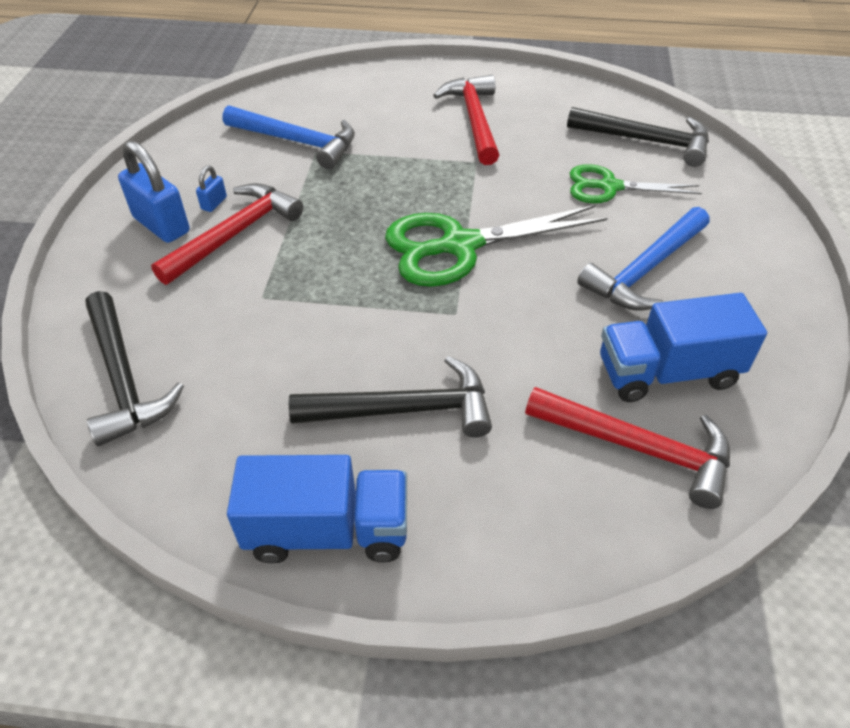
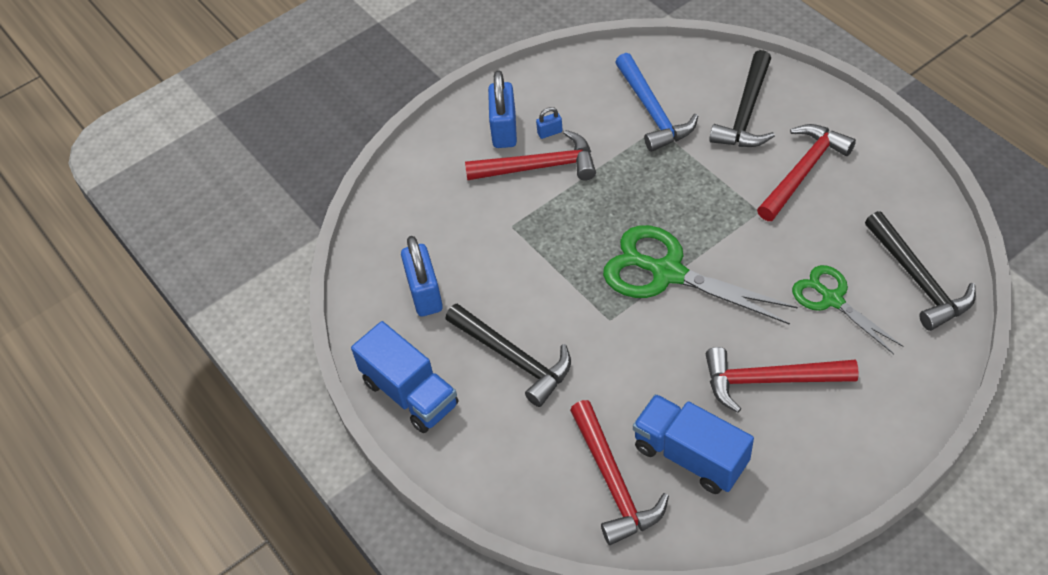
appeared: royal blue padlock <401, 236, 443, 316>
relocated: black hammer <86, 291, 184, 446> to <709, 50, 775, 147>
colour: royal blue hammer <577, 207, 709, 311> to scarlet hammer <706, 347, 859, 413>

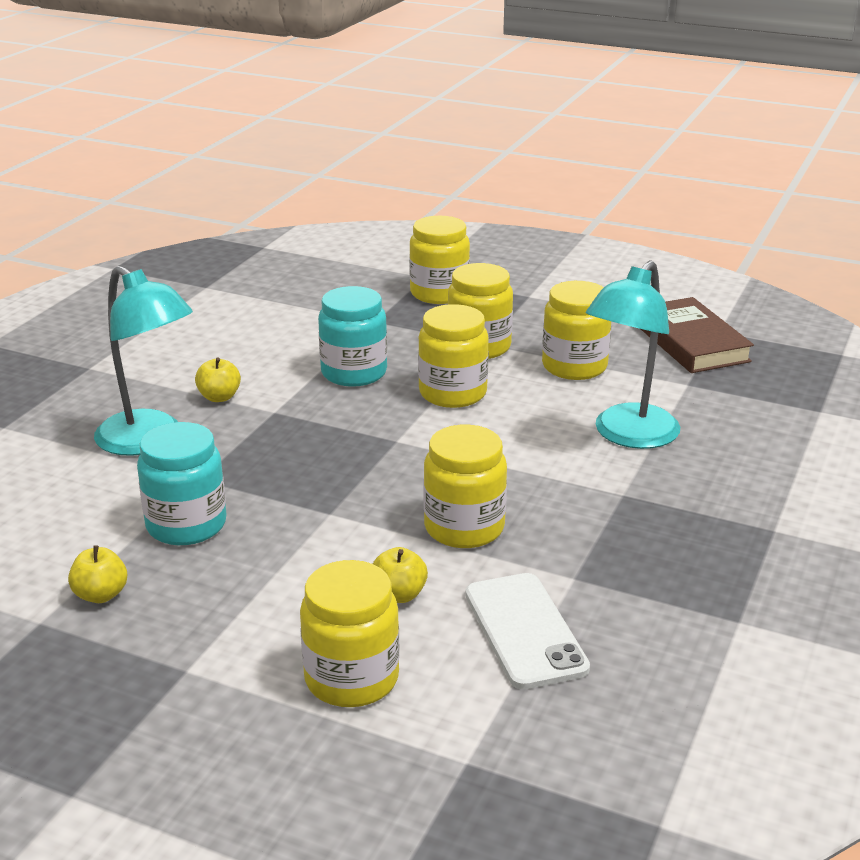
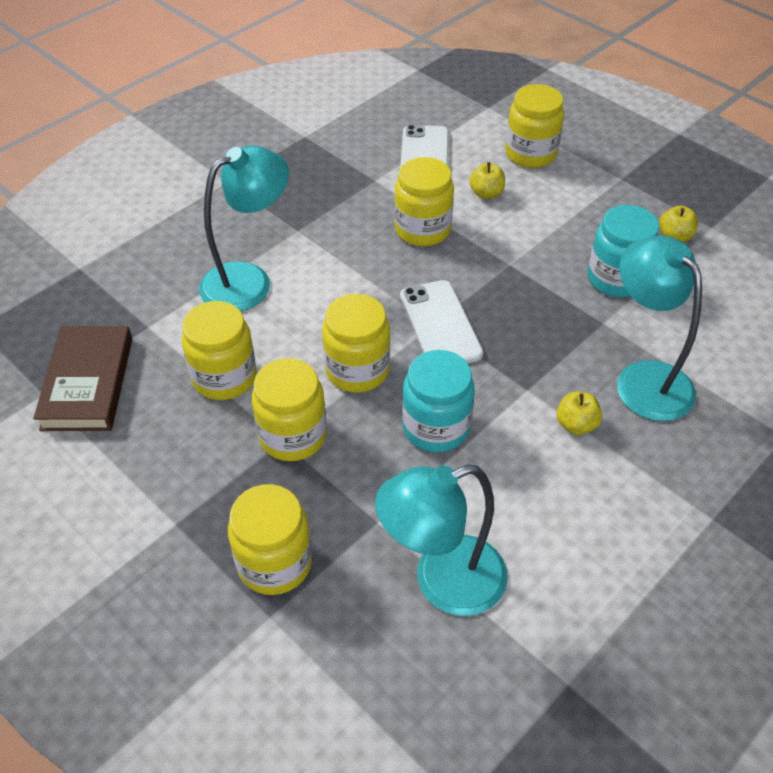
appeared: turquoise desk lamp <375, 465, 508, 616>; white mobile phone <400, 280, 483, 363>

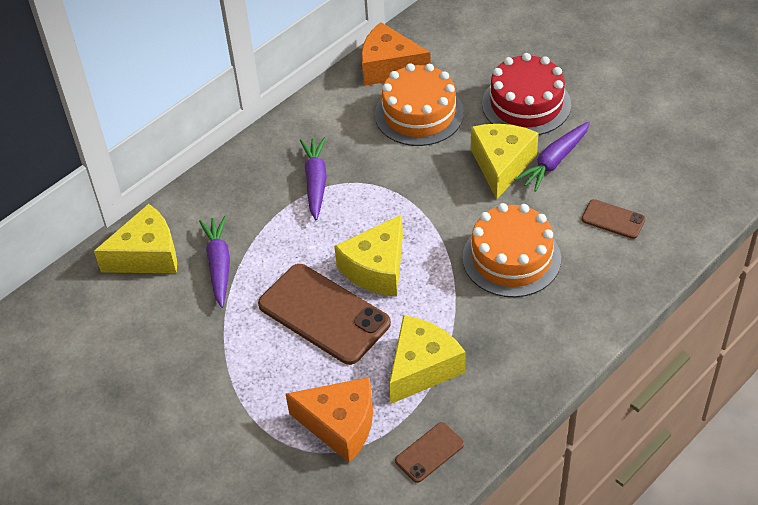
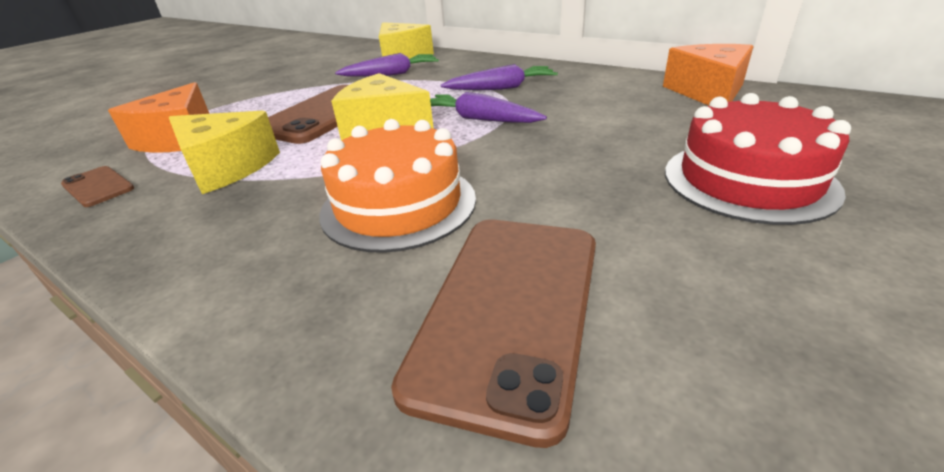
missing: orange gateau <375, 63, 464, 146>; bright yellow cheese wedge <471, 124, 539, 199>
relocated: violet carrot <514, 122, 590, 192> to <430, 92, 547, 123>
size: brown mobile phone <581, 199, 646, 239> = <391, 219, 596, 448> x2.06

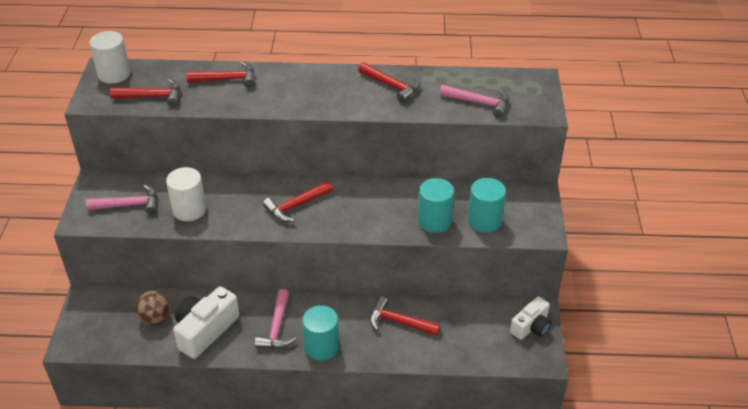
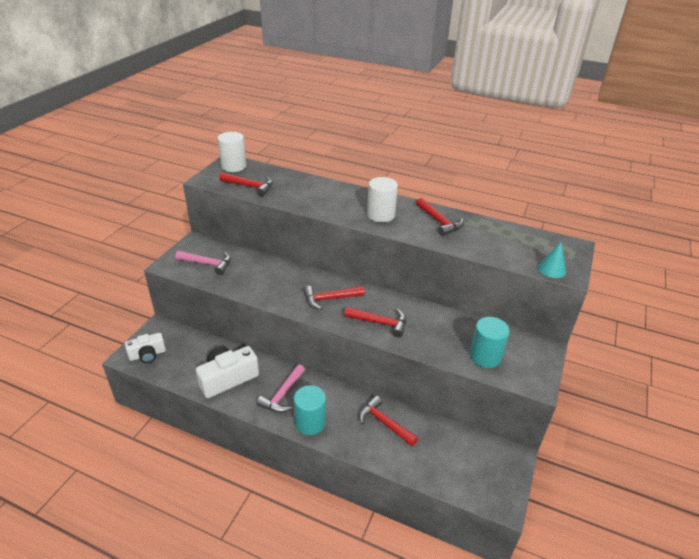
missing: brown play ball <135, 291, 170, 325>; turquoise cylinder <418, 178, 454, 233>; pink hammer <440, 85, 509, 118>
appeared: turquoise cone <538, 242, 566, 278>
relocated: white cylinder <166, 167, 206, 221> to <367, 177, 398, 223>; scarlet hammer <186, 61, 255, 88> to <344, 307, 406, 337>; white camera <510, 296, 551, 340> to <125, 333, 166, 363>

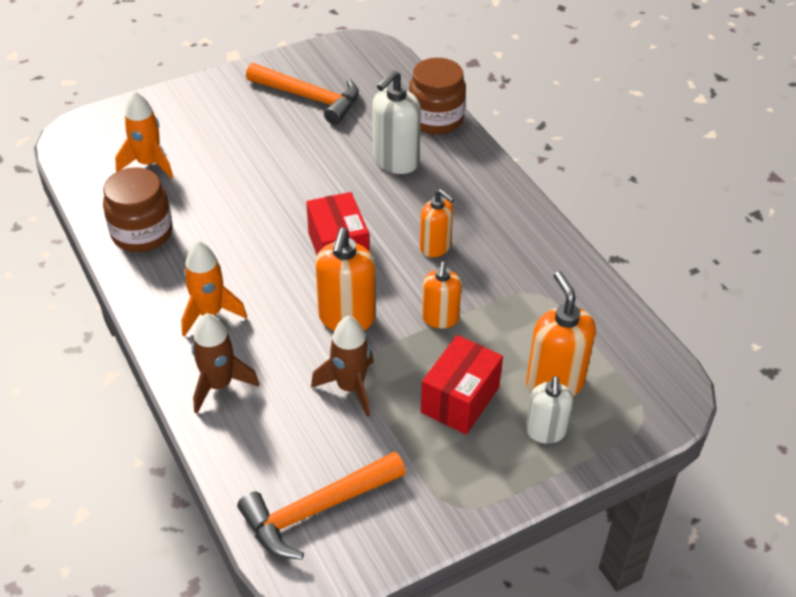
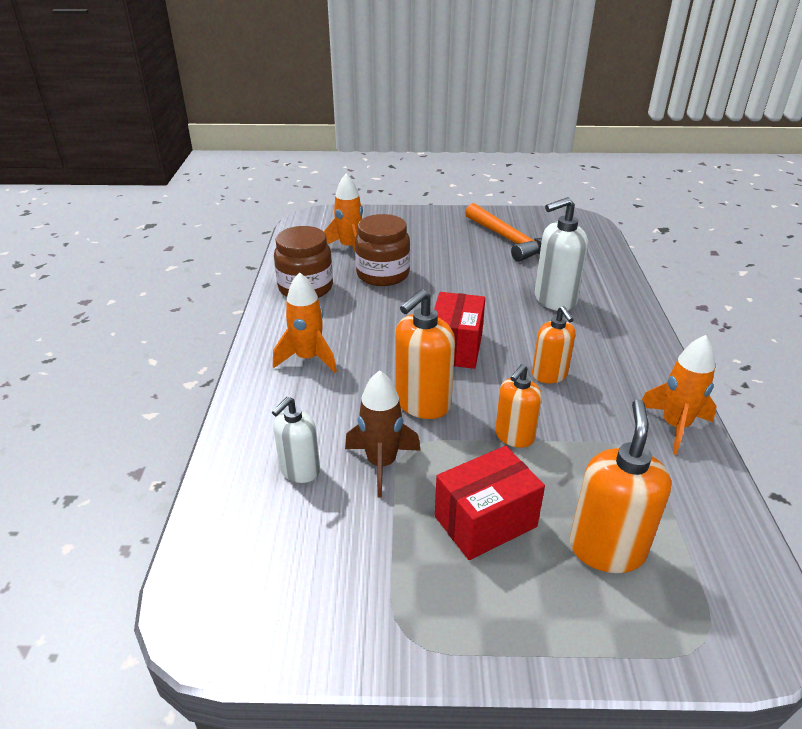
missing: brown spaceship <192, 313, 259, 414>; orange hammer <237, 451, 406, 560>
appeared: orange spaceship <642, 335, 717, 455>
relocated: brown jam jar <409, 58, 466, 134> to <355, 214, 410, 286>; white pump bottle <526, 376, 573, 444> to <272, 397, 320, 483>

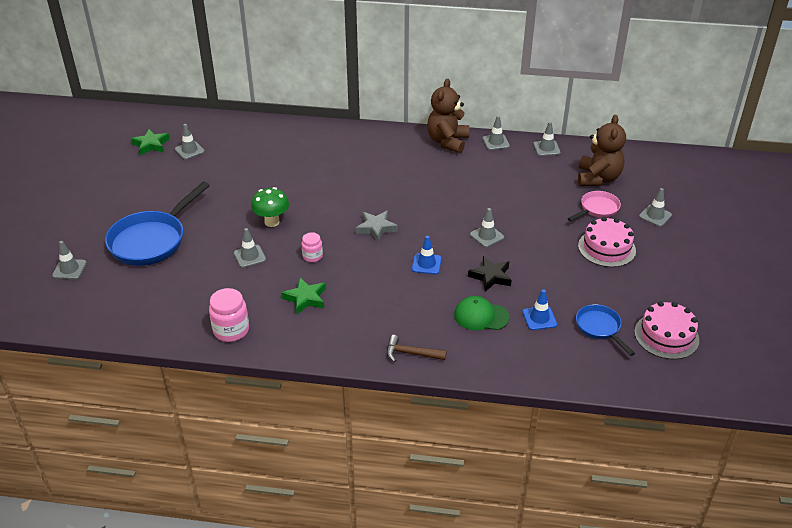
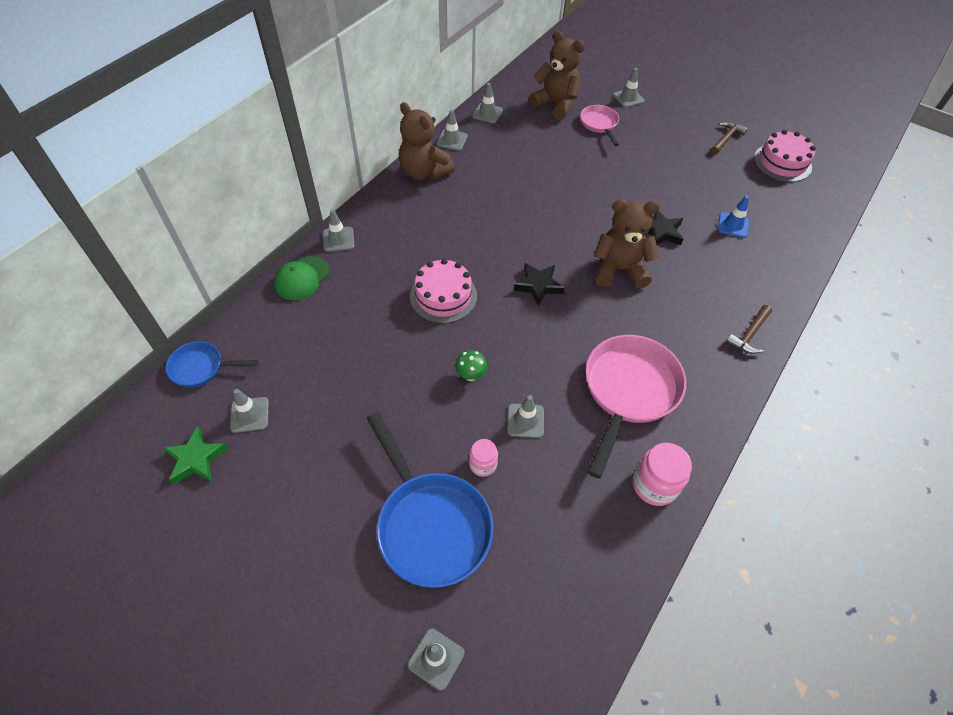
appeared: brown hammer <711, 121, 748, 154>
relocated: pink jam jar <301, 232, 323, 262> to <469, 439, 498, 477>; emerald peaked cap <454, 296, 509, 330> to <274, 256, 329, 300>; gray safety cone <470, 208, 504, 247> to <323, 209, 355, 252>; royal blue pan <576, 304, 635, 356> to <166, 341, 258, 388>; pink gateau <578, 217, 636, 267> to <410, 259, 477, 323>
exchanged: emerald star shape <281, 278, 326, 314> to pink pan <586, 335, 686, 478>; royal blue safety cone <412, 236, 441, 274> to brown teddy bear <594, 199, 660, 288>
colour: gray star shape <356, 211, 398, 242> to black star shape <514, 263, 565, 306>
size: emerald fungus <251, 187, 289, 227> = <455, 350, 487, 381> x0.64

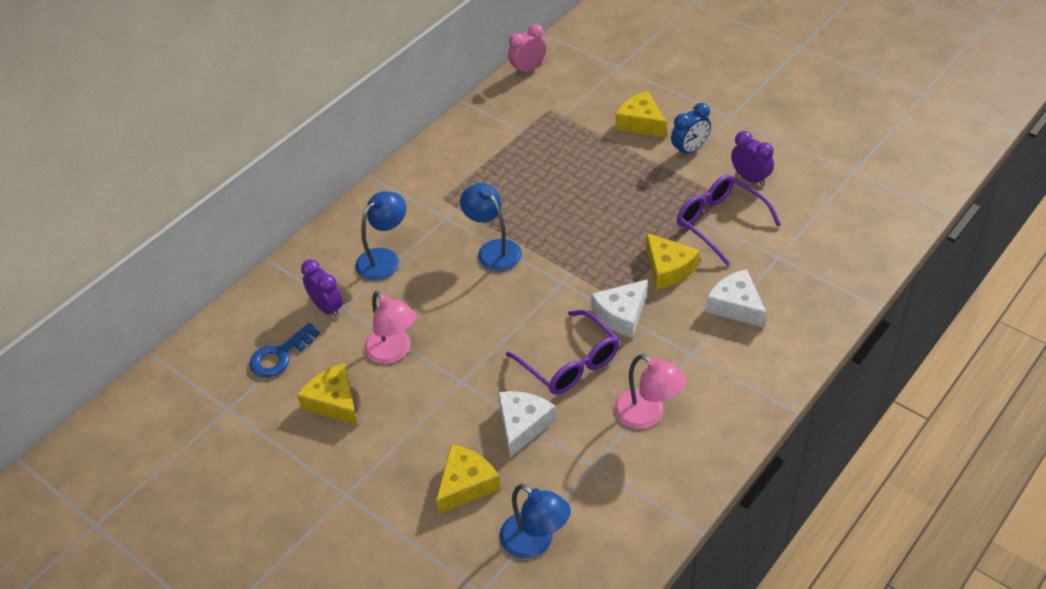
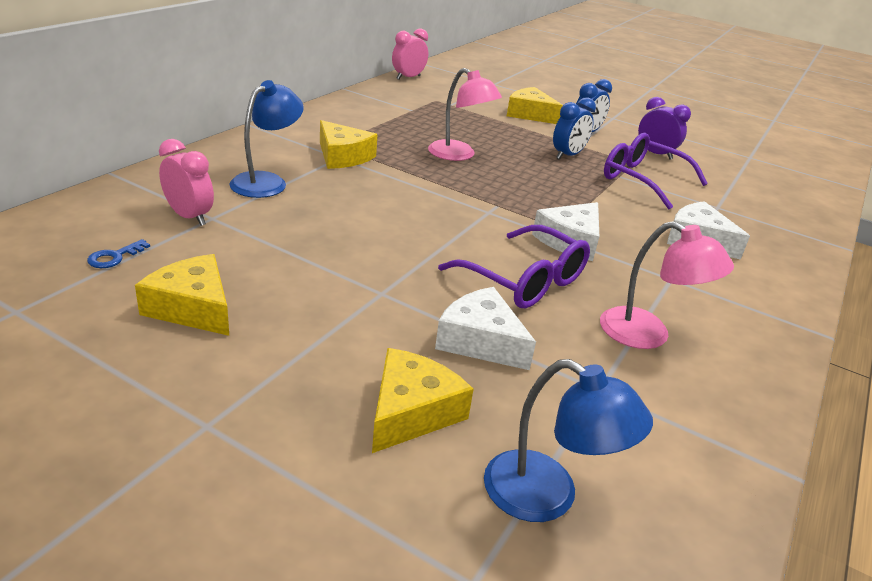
missing: royal blue desk lamp <460, 183, 522, 271>
appeared: royal blue alarm clock <553, 97, 596, 160>
relocated: pink desk lamp <364, 291, 417, 364> to <428, 68, 502, 161>; bright yellow cheese wedge <646, 233, 700, 289> to <320, 120, 378, 169>
colour: violet alarm clock <301, 259, 343, 318> to pink alarm clock <159, 139, 214, 226>
spun: white cheese wedge <498, 391, 556, 458> = <435, 287, 536, 370> 60 degrees counterclockwise
size: royal blue door key <249, 323, 320, 377> = <87, 239, 150, 268> x0.56

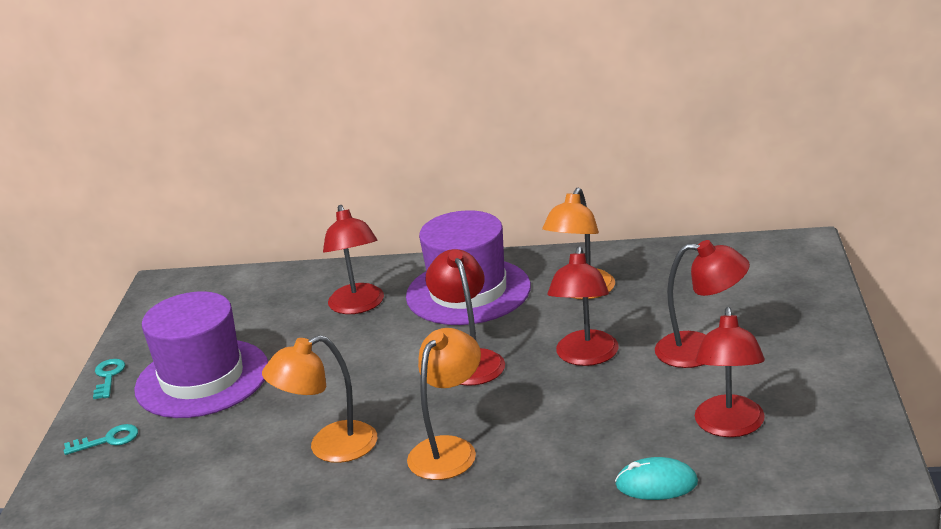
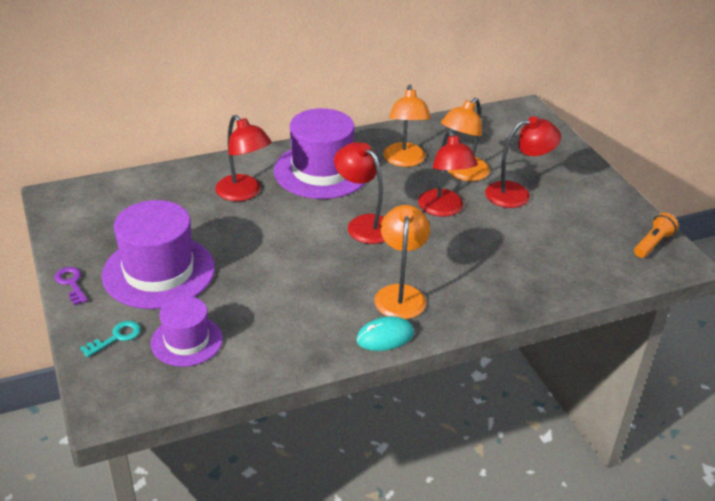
missing: scarlet desk lamp <695, 307, 765, 437>
appeared: violet tall hat <151, 296, 223, 367>; orange torch <634, 213, 679, 258>
relocated: orange desk lamp <262, 335, 377, 463> to <441, 98, 490, 181>; turquoise mouse <615, 457, 698, 500> to <356, 316, 414, 351>
colour: turquoise door key <93, 359, 125, 399> to violet door key <54, 267, 88, 305>

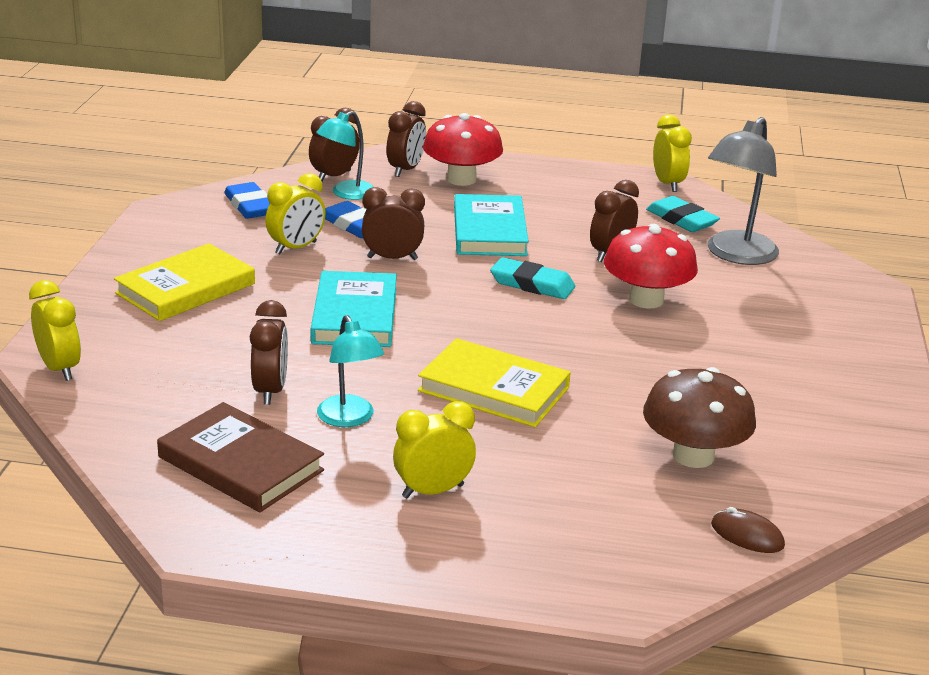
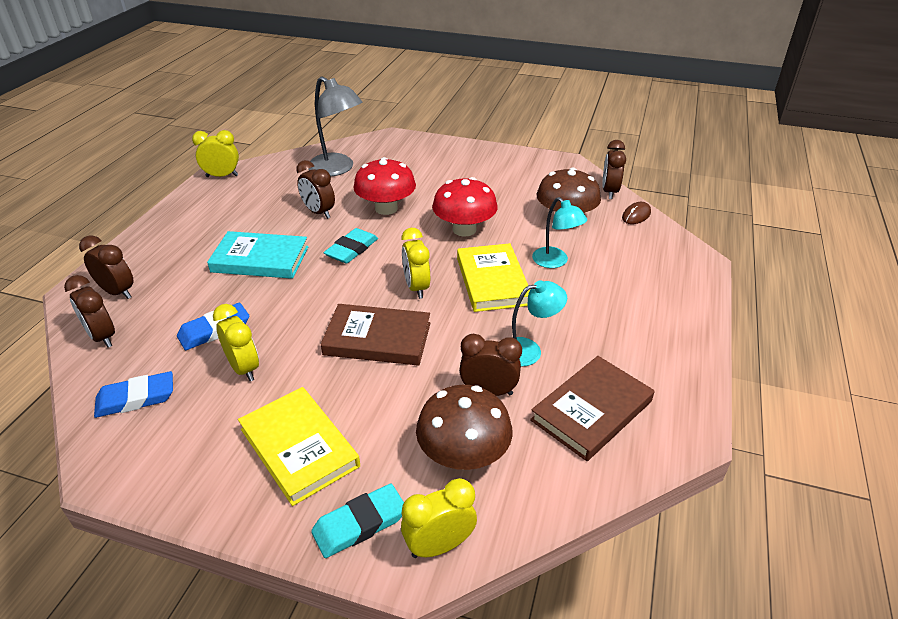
appeared: brown fungus <416, 385, 513, 470>
relocated: turquoise desk lamp <316, 111, 373, 200> to <532, 197, 587, 268>; brown alarm clock <362, 187, 425, 260> to <602, 140, 626, 199>; bright yellow alarm clock <393, 401, 476, 498> to <401, 228, 430, 299>; scarlet fungus <423, 113, 503, 186> to <432, 177, 497, 237>; turquoise pencil eraser <646, 196, 720, 232> to <311, 484, 404, 558>
colour: turquoise book <311, 271, 397, 347> to brown book <321, 304, 430, 366>
spun: bright yellow book <418, 338, 571, 427> = <457, 243, 530, 312> 45 degrees counterclockwise

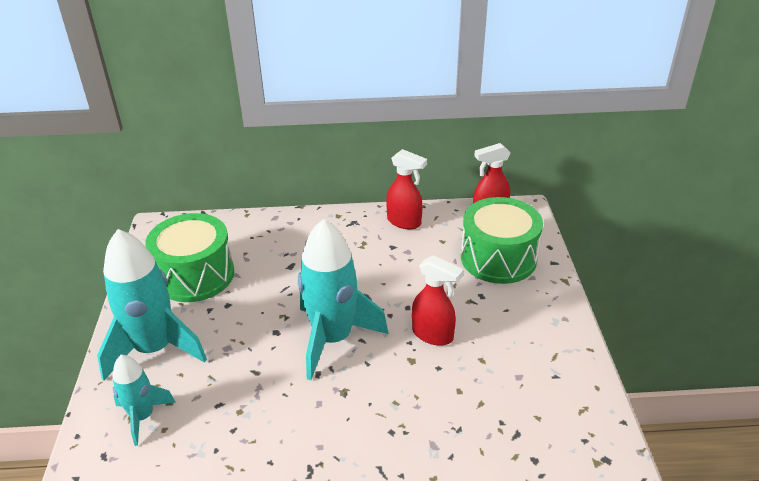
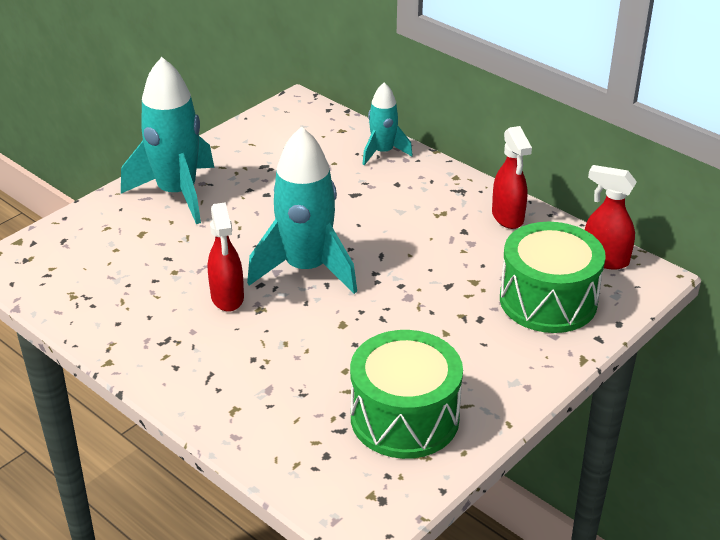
relocated: turquoise spaceship <112, 355, 176, 446> to <362, 82, 413, 165>; emerald snare drum <145, 213, 234, 302> to <350, 330, 463, 459>; scarlet spray cleaner <412, 255, 464, 346> to <208, 202, 244, 312>

